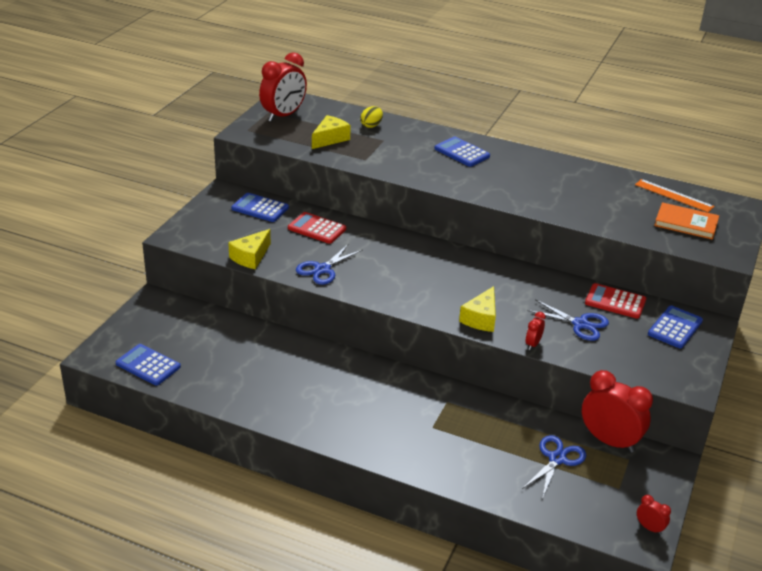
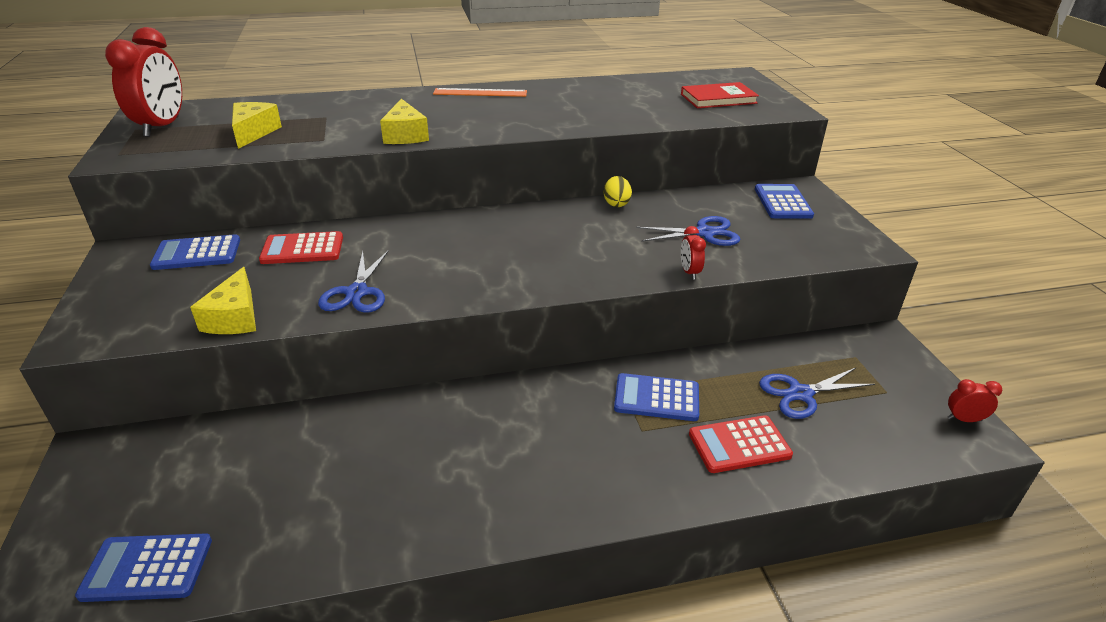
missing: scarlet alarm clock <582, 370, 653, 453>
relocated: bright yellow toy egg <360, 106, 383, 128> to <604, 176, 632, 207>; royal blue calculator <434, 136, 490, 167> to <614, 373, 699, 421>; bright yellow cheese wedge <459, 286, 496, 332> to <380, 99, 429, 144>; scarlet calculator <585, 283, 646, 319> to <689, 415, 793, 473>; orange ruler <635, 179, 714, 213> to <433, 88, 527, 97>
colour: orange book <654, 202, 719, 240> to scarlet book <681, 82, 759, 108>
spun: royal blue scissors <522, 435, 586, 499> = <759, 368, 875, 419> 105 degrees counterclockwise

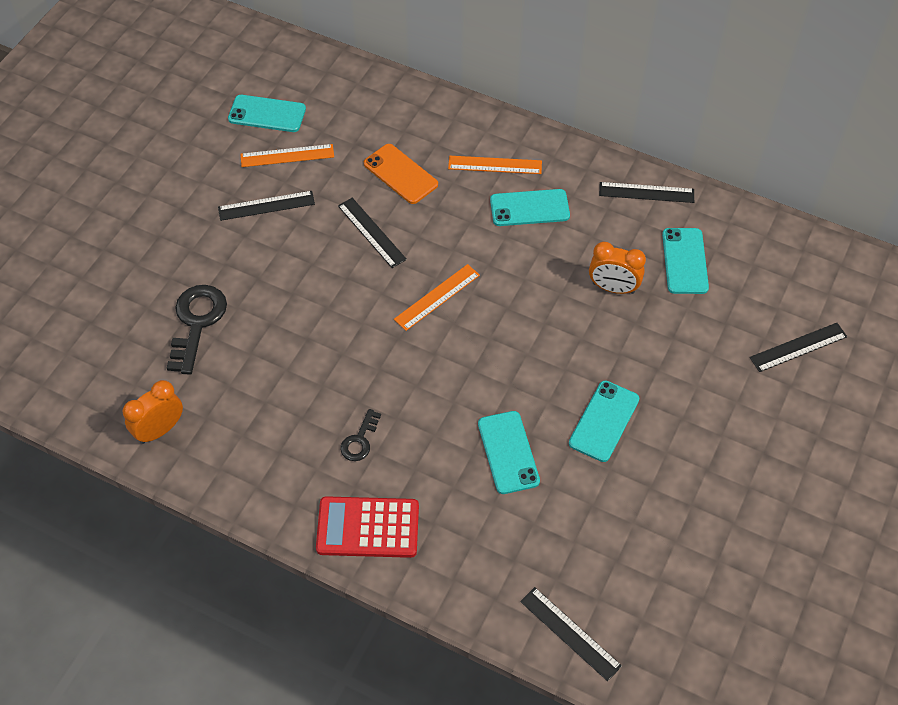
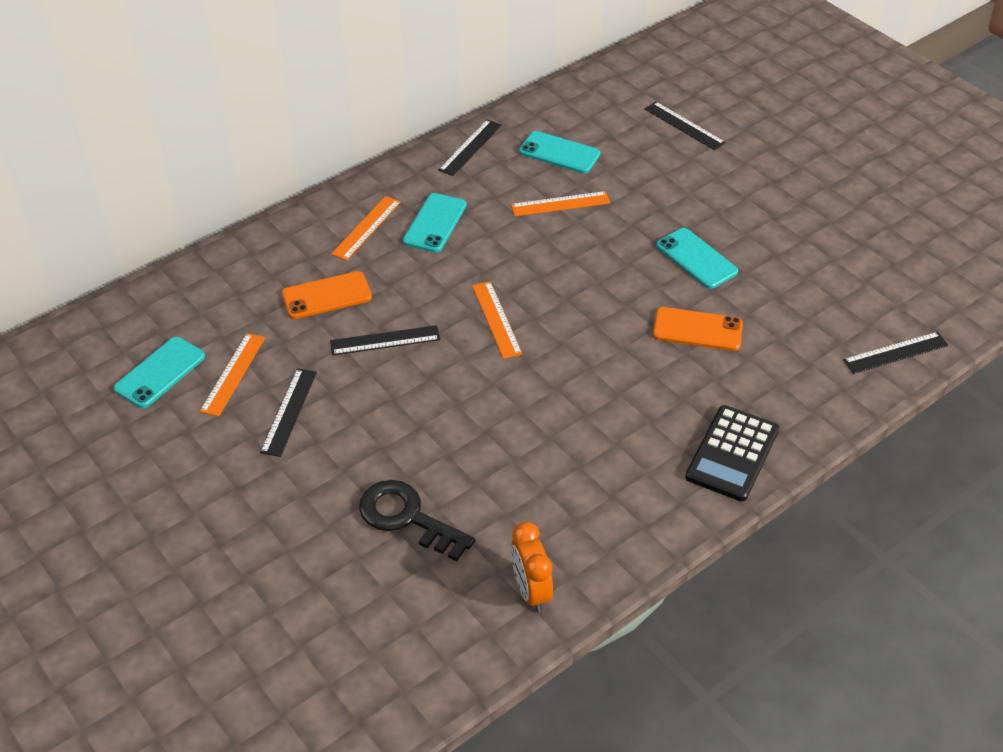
missing: black door key <340, 409, 381, 461>
exchanged: orange alarm clock <589, 242, 646, 294> to orange ruler <511, 191, 610, 216>
colour: scarlet calculator <316, 496, 419, 558> to black calculator <685, 405, 779, 501>; turquoise mobile phone <478, 411, 540, 494> to orange mobile phone <653, 307, 743, 351>
spun: black ruler <750, 323, 847, 372> = <645, 102, 726, 150> 45 degrees counterclockwise

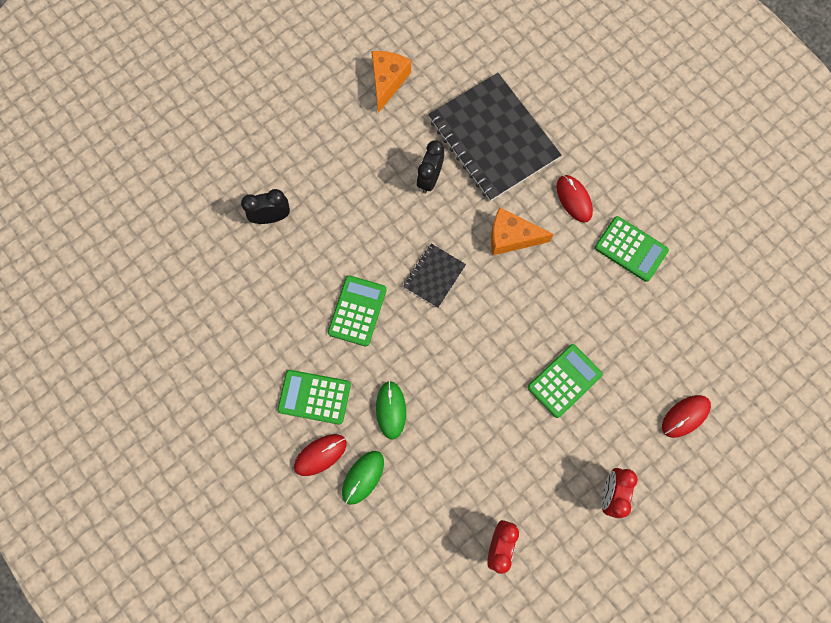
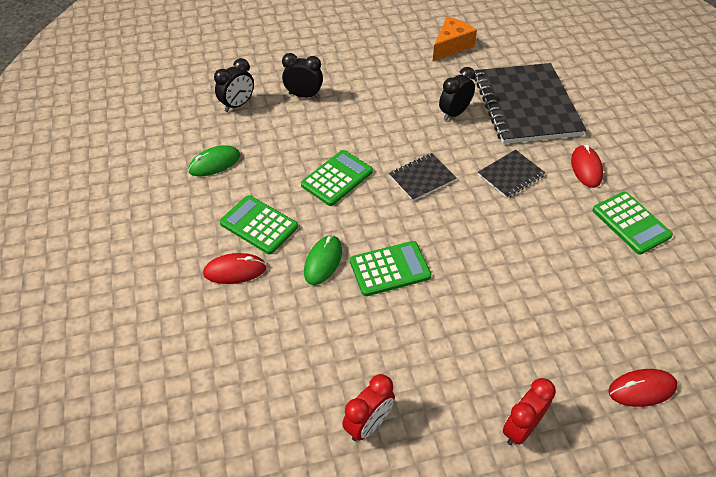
appeared: black alarm clock <214, 58, 254, 112>
relocated: emerald mouse <342, 451, 384, 505> to <188, 145, 240, 176>; emerald calculator <527, 344, 603, 418> to <350, 241, 431, 296>
exchanged: orange cheese wedge <491, 207, 554, 255> to black exercise book <478, 150, 545, 198>

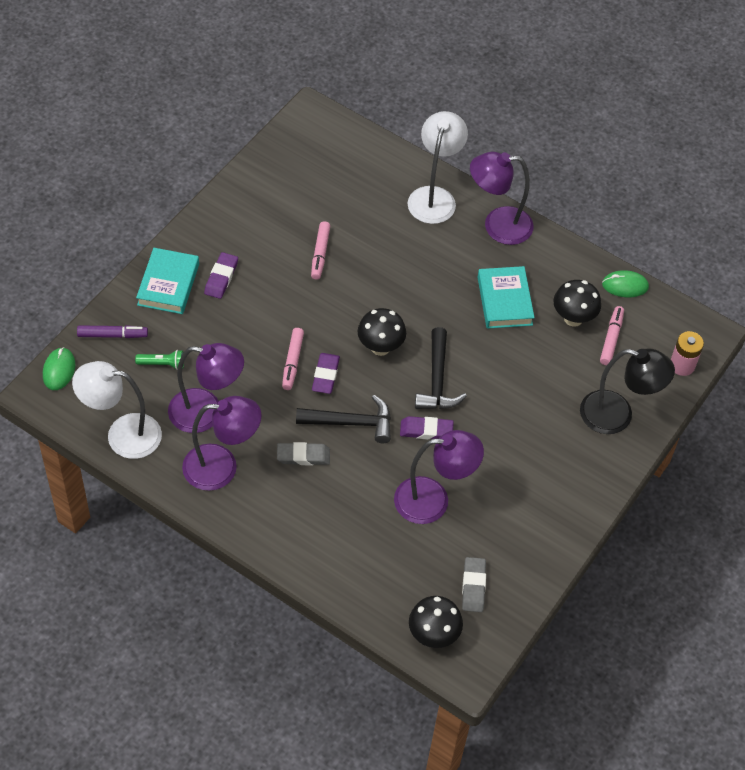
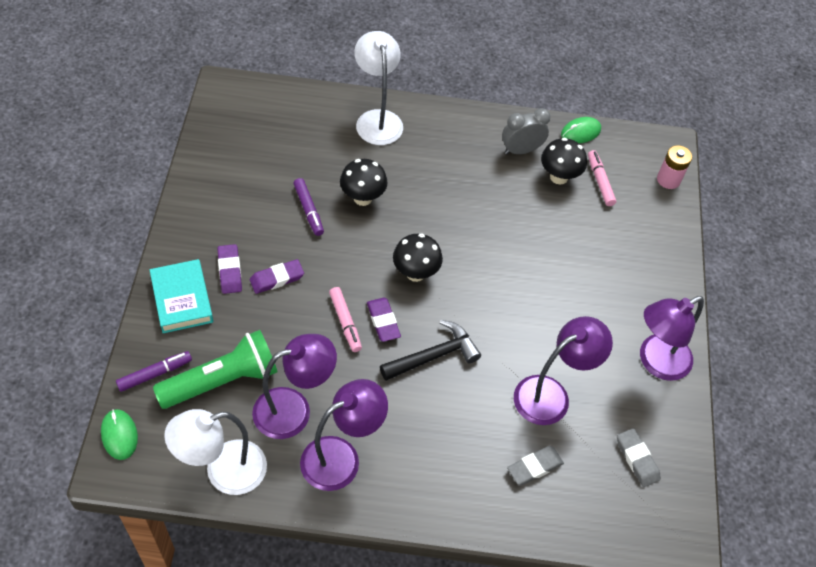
missing: black hammer <415, 327, 467, 409>; turquoise book <477, 266, 535, 329>; black desk lamp <580, 348, 675, 434>
appeared: gray alarm clock <502, 108, 550, 155>
relocated: gray pencil eraser <277, 442, 330, 465> to <507, 446, 564, 485>; violet pencil eraser <400, 416, 454, 439> to <250, 259, 304, 294>; black fungus <409, 596, 463, 648> to <340, 159, 388, 206>; violet desk lamp <470, 152, 534, 245> to <640, 296, 704, 381>
colour: pink marker <311, 221, 330, 280> to violet marker <293, 178, 324, 236>
size: emerald torch <135, 350, 184, 370> = <153, 330, 278, 409> x2.29

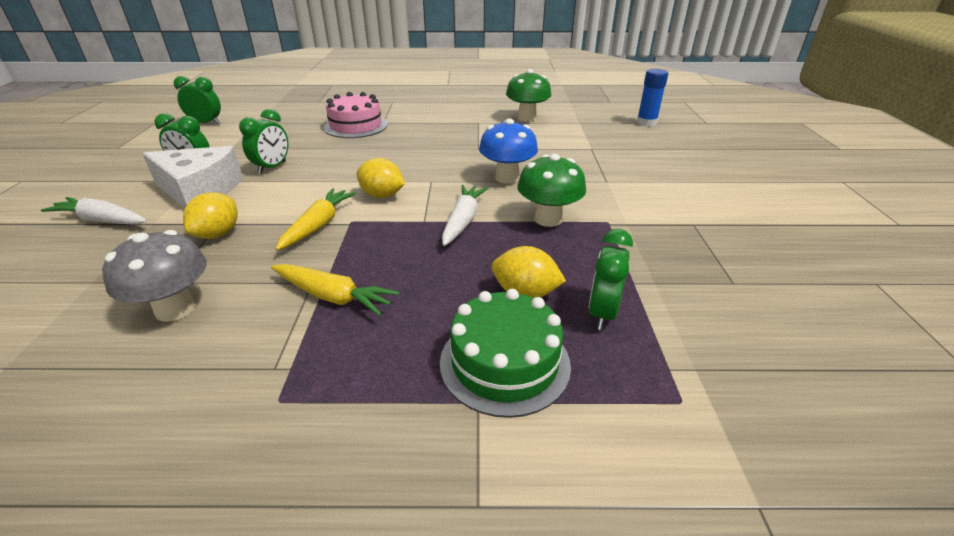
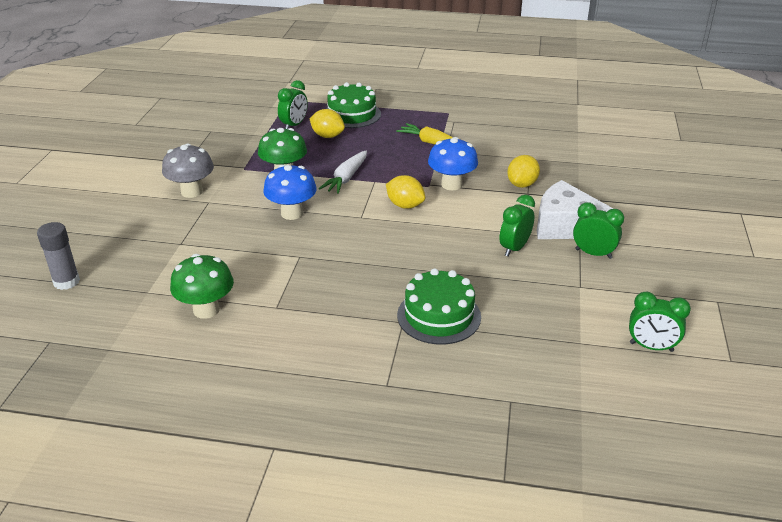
missing: white carrot <41, 197, 147, 225>
relocated: gray fungus <102, 230, 207, 322> to <162, 144, 214, 198>
exchanged: bright yellow carrot <276, 188, 356, 250> to royal blue fungus <428, 137, 478, 190>
colour: pink gateau <324, 92, 388, 138> to emerald gateau <397, 268, 481, 345>; royal blue glue <637, 69, 668, 126> to gray glue <37, 222, 80, 290>

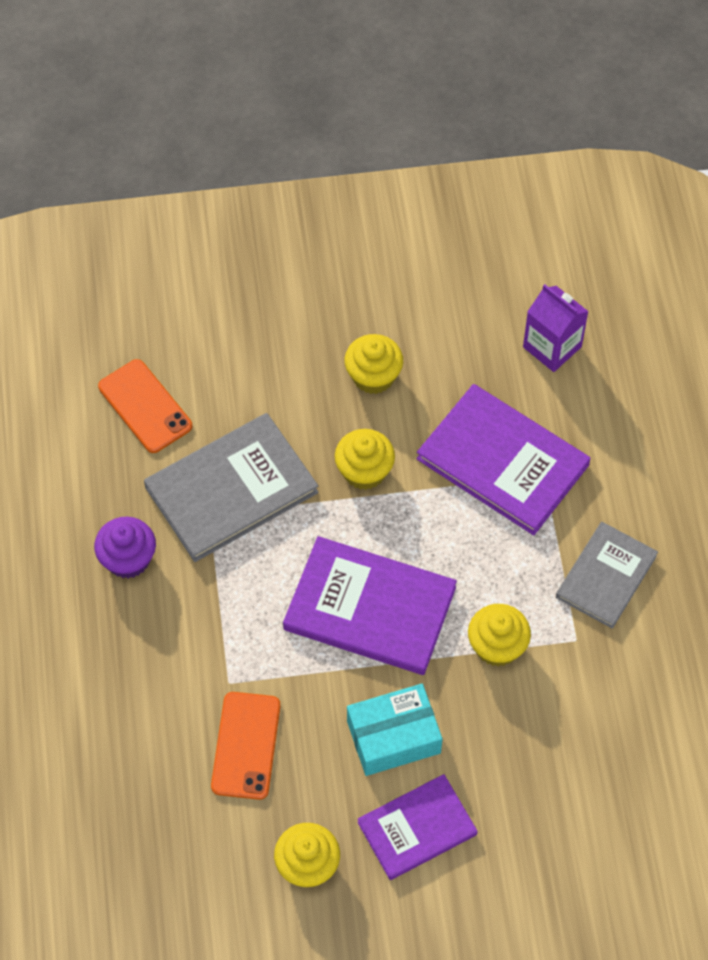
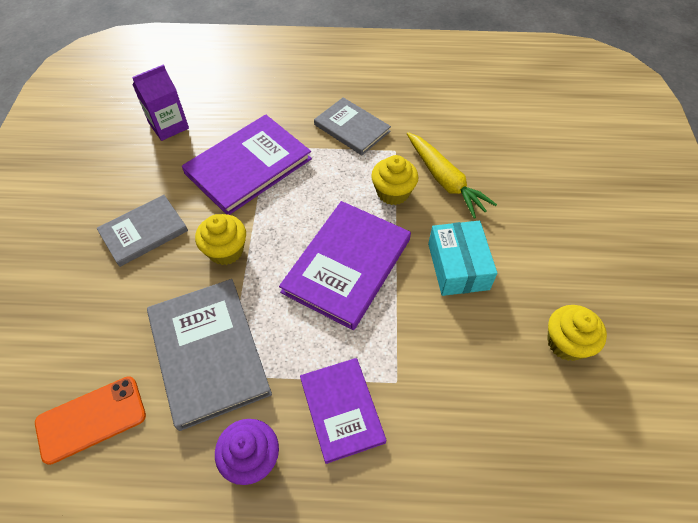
missing: orange mobile phone <211, 692, 281, 800>
appeared: bright yellow carrot <407, 132, 497, 218>
relocated: violet book <358, 774, 477, 880> to <300, 358, 386, 464>
exchanged: bright yellow fairy cake <344, 334, 403, 394> to gray book <97, 195, 188, 267>

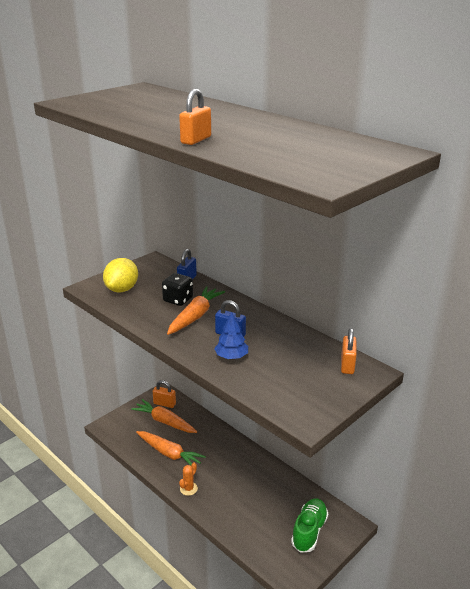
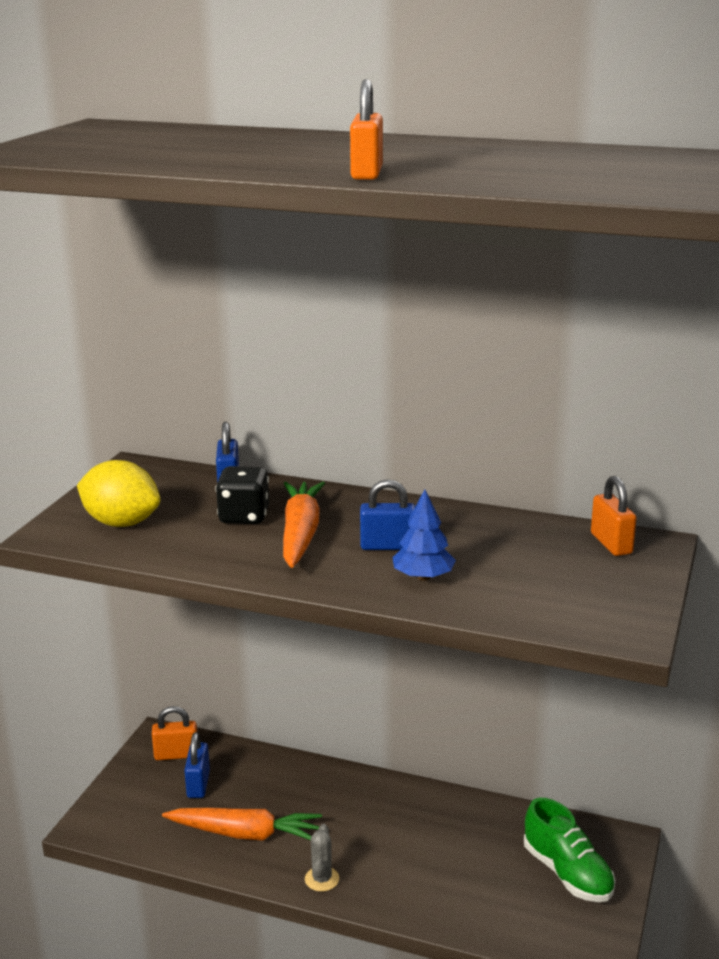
exchanged: orange carrot <131, 399, 197, 433> to royal blue padlock <184, 732, 210, 798>
colour: orange prickly plant <179, 462, 198, 496> to gray prickly plant <305, 824, 339, 892>
spun: bright yellow toy lemon <103, 258, 138, 292> = <77, 460, 160, 527> 60 degrees counterclockwise; emerald lace-up shoe <291, 498, 328, 553> = <524, 798, 615, 902> 150 degrees clockwise

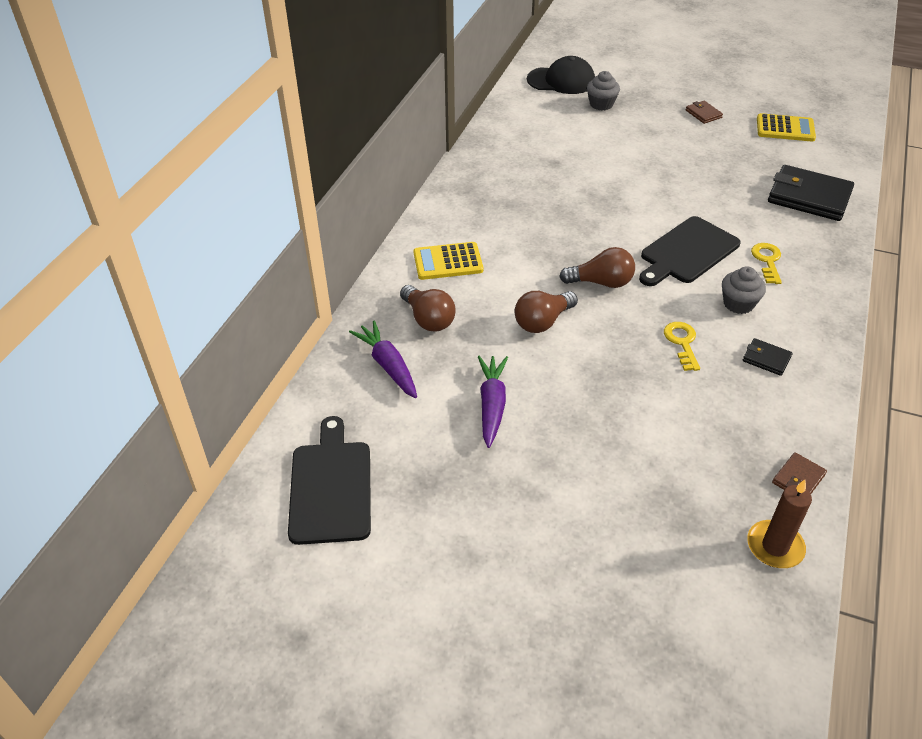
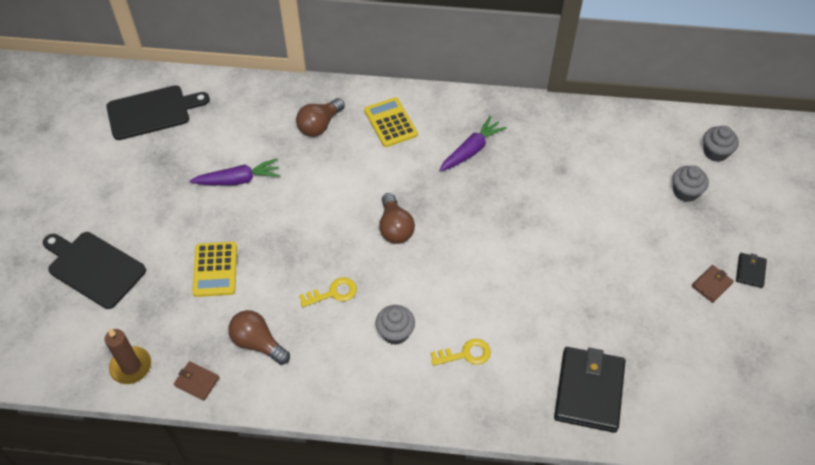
relocated: violet carrot <349, 320, 417, 398> to <439, 116, 507, 171>; brown light bulb <515, 291, 578, 333> to <228, 310, 290, 365>; black bread board <639, 216, 741, 286> to <43, 232, 146, 309>; black billfold <743, 338, 793, 376> to <736, 253, 767, 288>; bright yellow calculator <757, 113, 816, 142> to <192, 242, 237, 297>
exchanged: black peaked cap <527, 56, 595, 94> to gray fairy cake <703, 126, 739, 162>

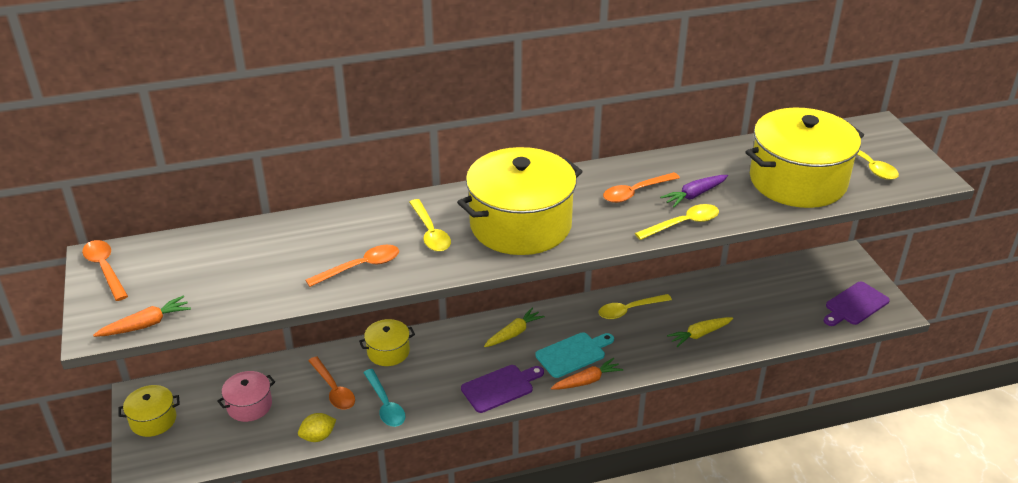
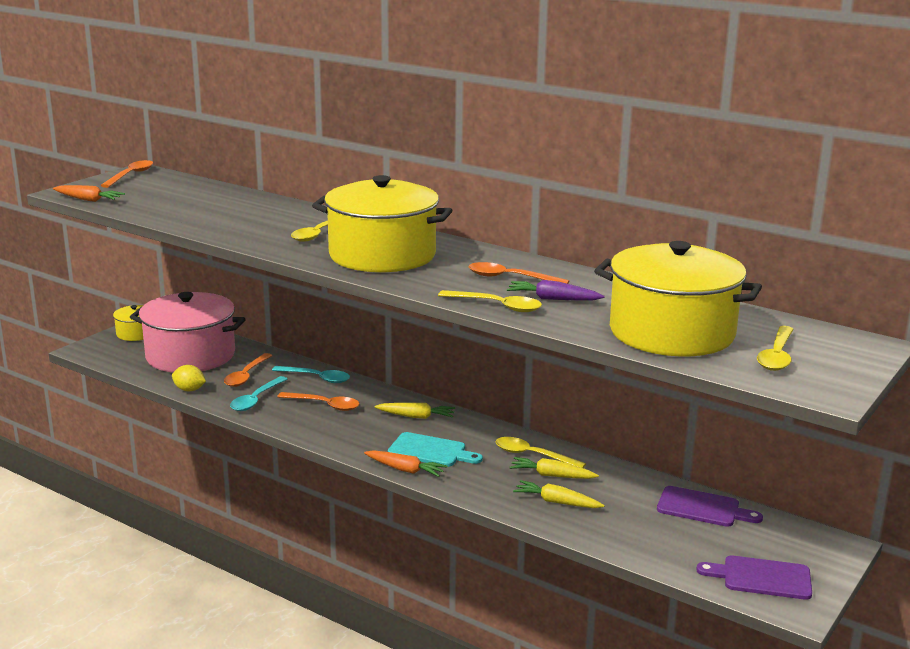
appeared: bright yellow carrot <510, 457, 599, 479>
relocated: orange tablespoon <306, 245, 399, 287> to <277, 392, 360, 411>; violet bread board <461, 365, 544, 413> to <657, 486, 763, 527>
exchanged: bright yellow pot <359, 319, 415, 366> to turquoise tablespoon <272, 366, 350, 383>
size: pink pot <217, 371, 275, 422> = <130, 292, 246, 373> x2.14

